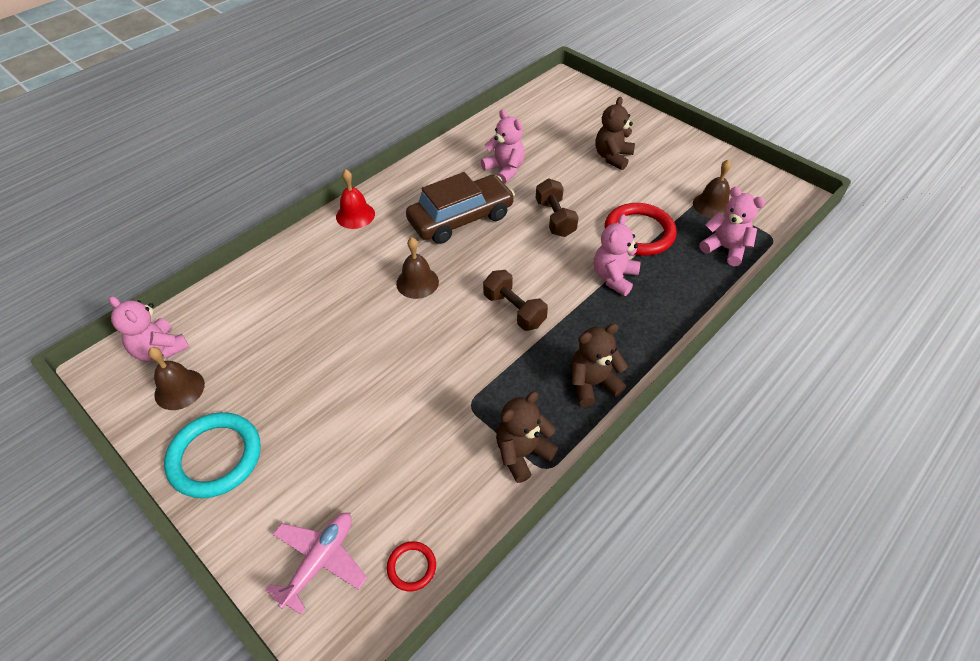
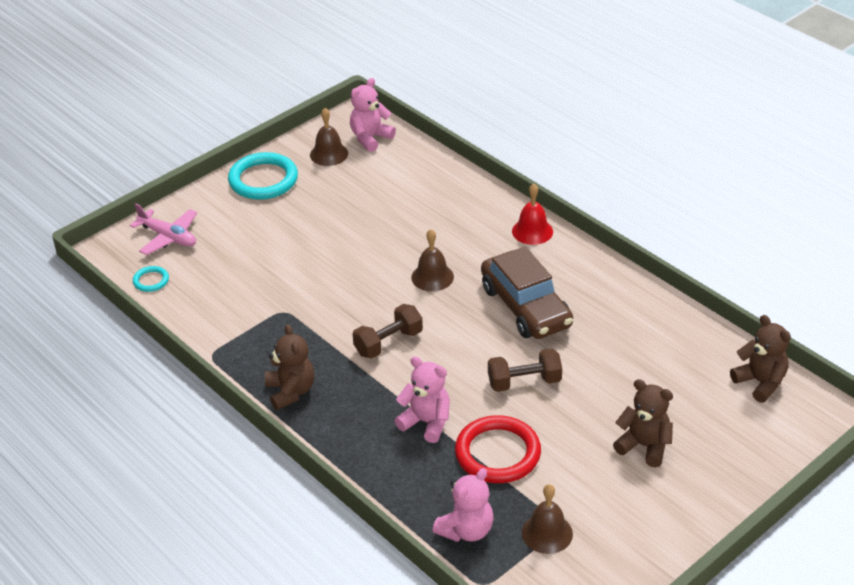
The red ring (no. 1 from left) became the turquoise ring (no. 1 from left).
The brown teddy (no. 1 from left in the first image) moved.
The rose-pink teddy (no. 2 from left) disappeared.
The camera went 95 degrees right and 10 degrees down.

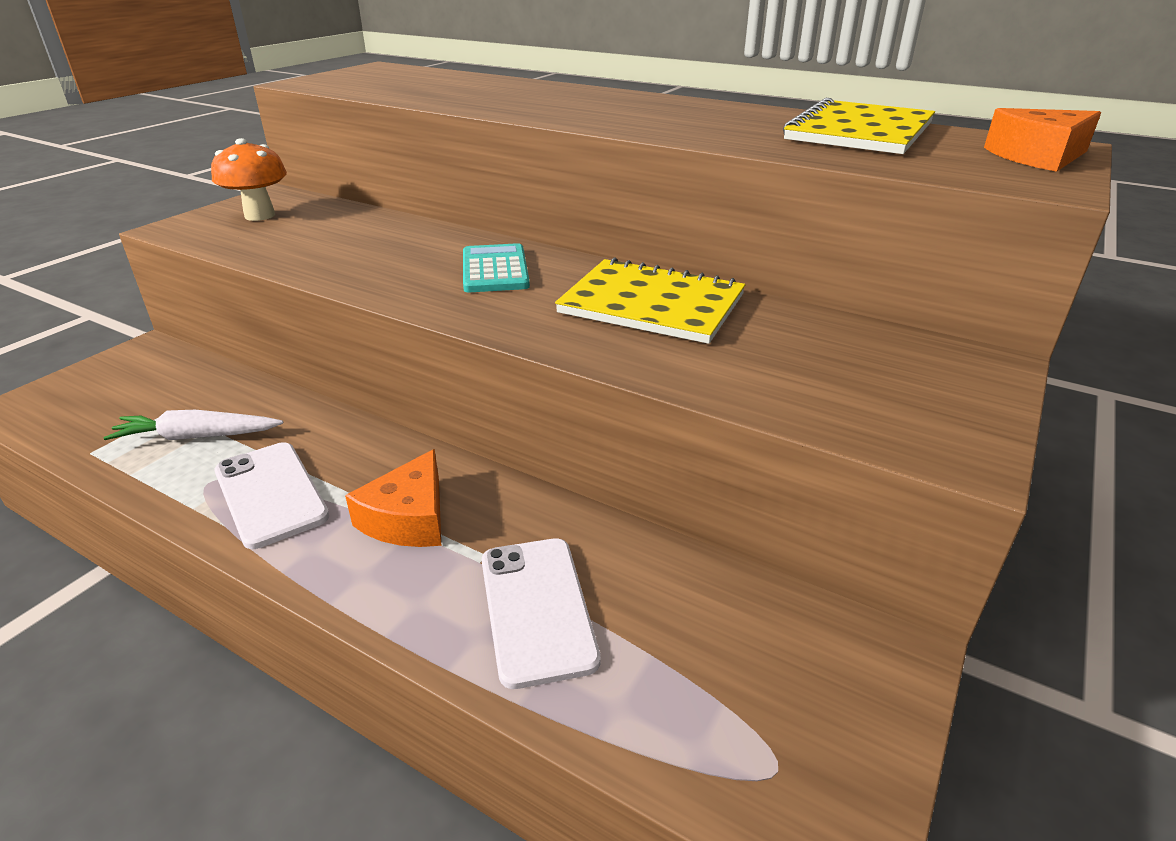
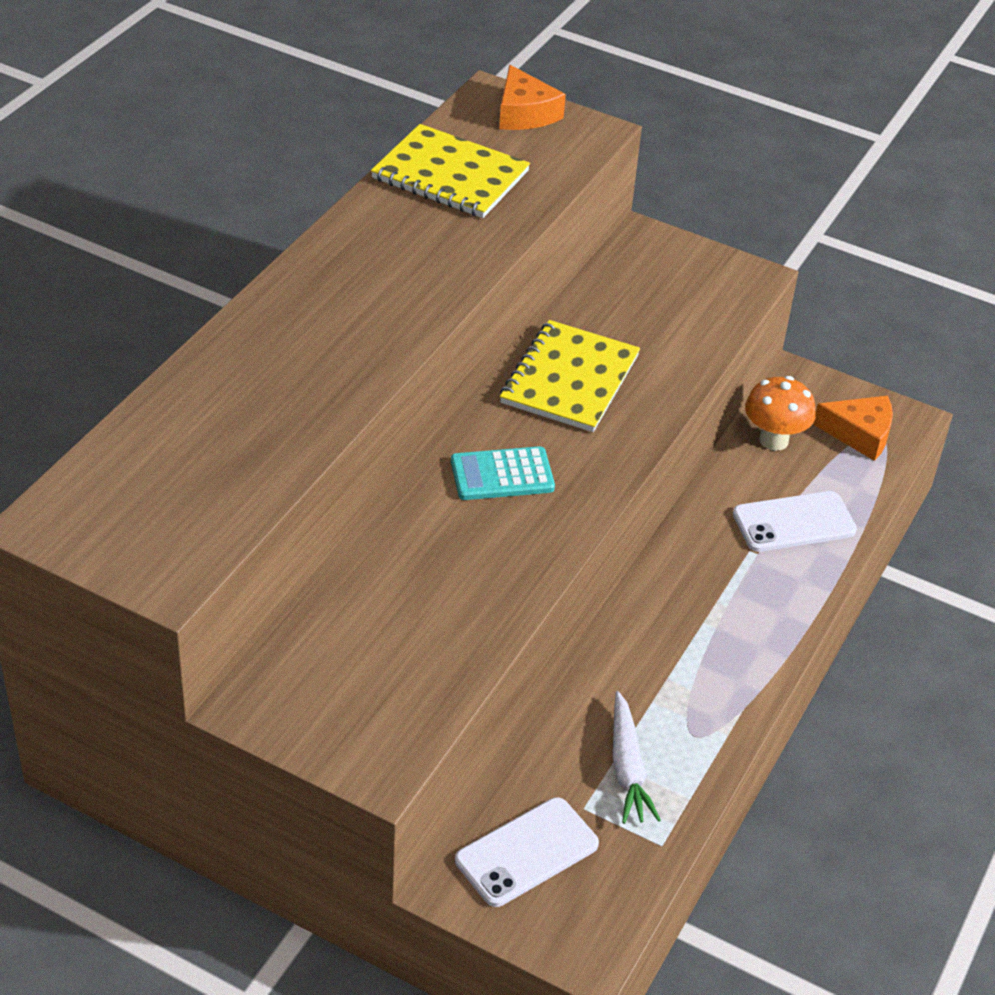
The white phone (no. 1 from left) moved.
The orange toadstool moved.
The orange cheese (no. 1 from left in the first image) moved.
The camera went 95 degrees left and 10 degrees up.

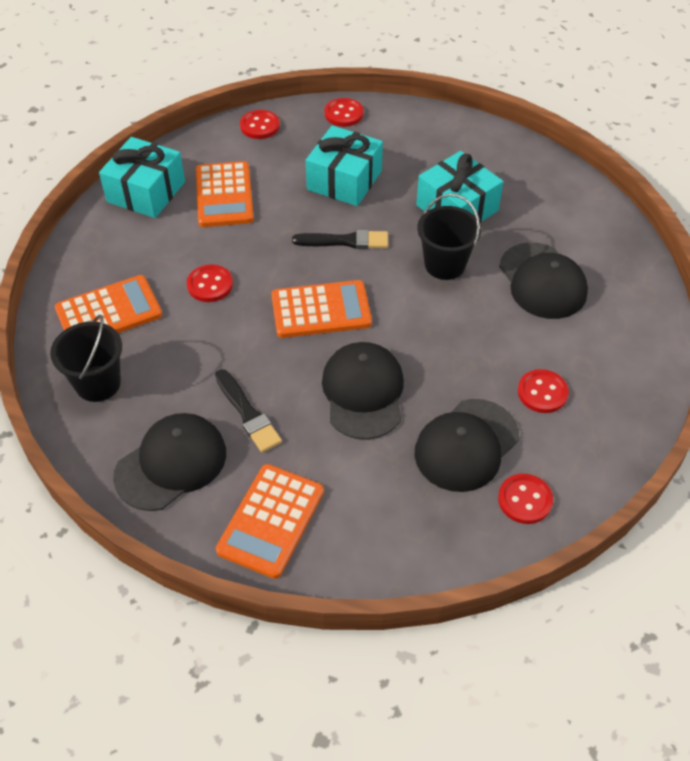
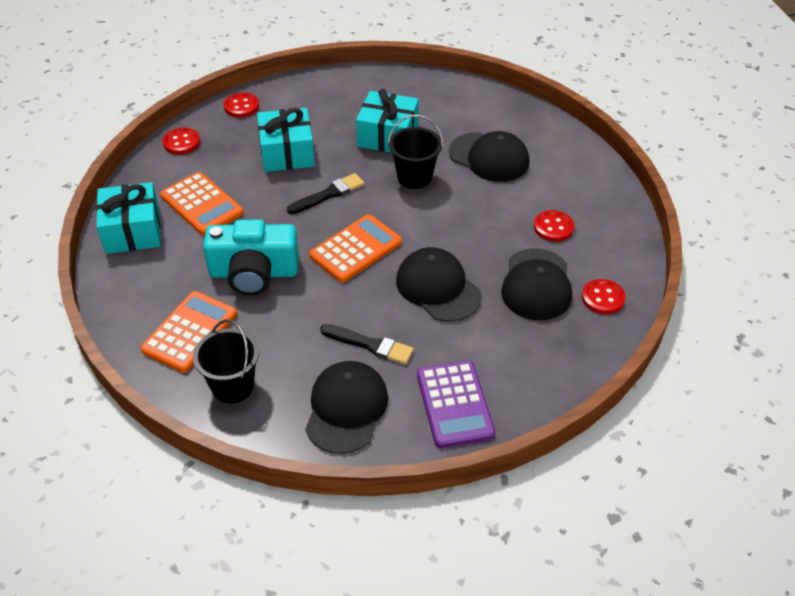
The red sewing button (no. 1 from left) was replaced by the turquoise photo camera.
The orange adding machine (no. 3 from left) became the violet adding machine.
The camera went 35 degrees left and 5 degrees down.

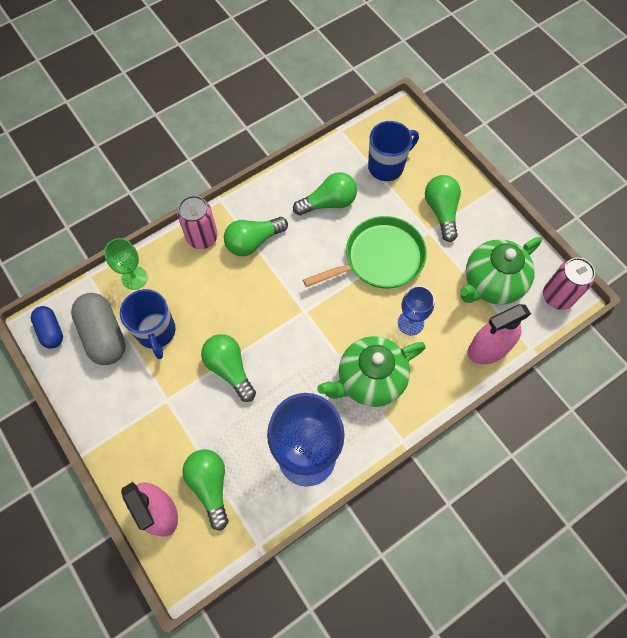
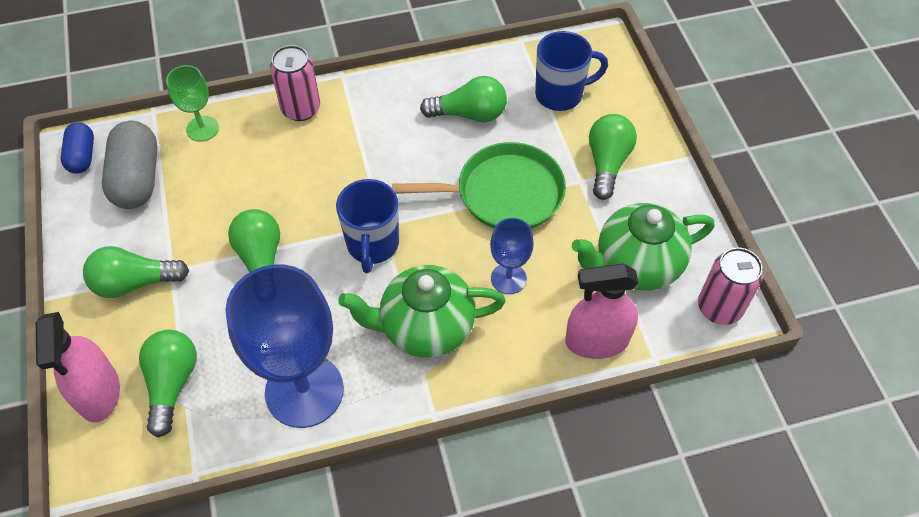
The leaf-green bulb (no. 3 from left in the first image) moved.
The royal blue mug (no. 1 from left) moved.
The camera went 20 degrees right and 10 degrees down.

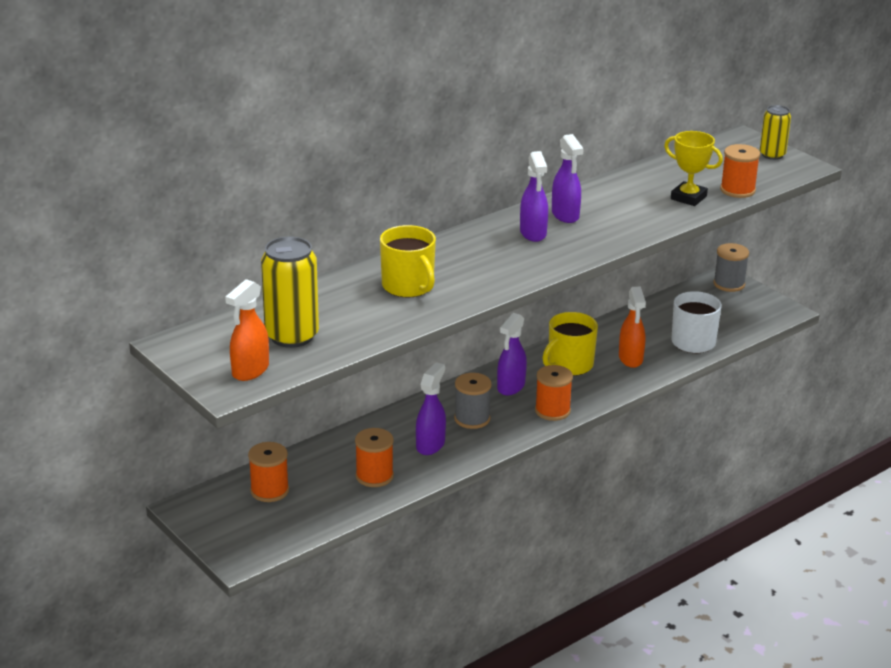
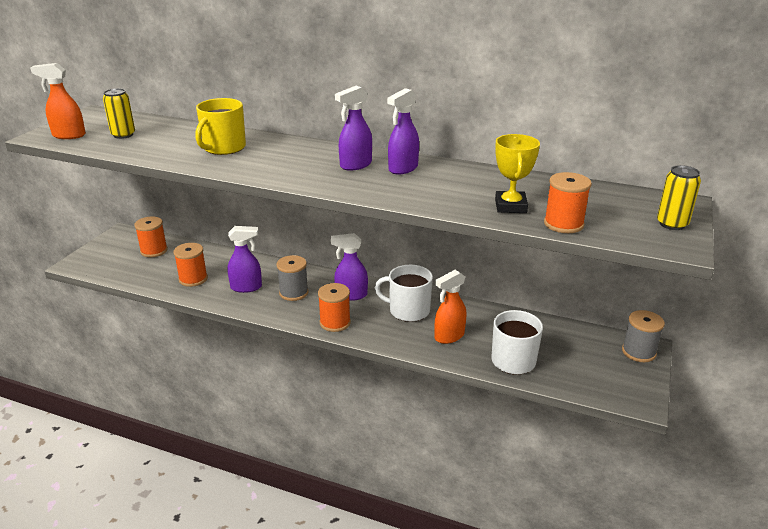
The bright yellow soda can (no. 1 from left) changed to 0.60 times the size.
The bright yellow mug (no. 2 from left) became the white mug (no. 1 from left).
The camera went 60 degrees right and 0 degrees up.

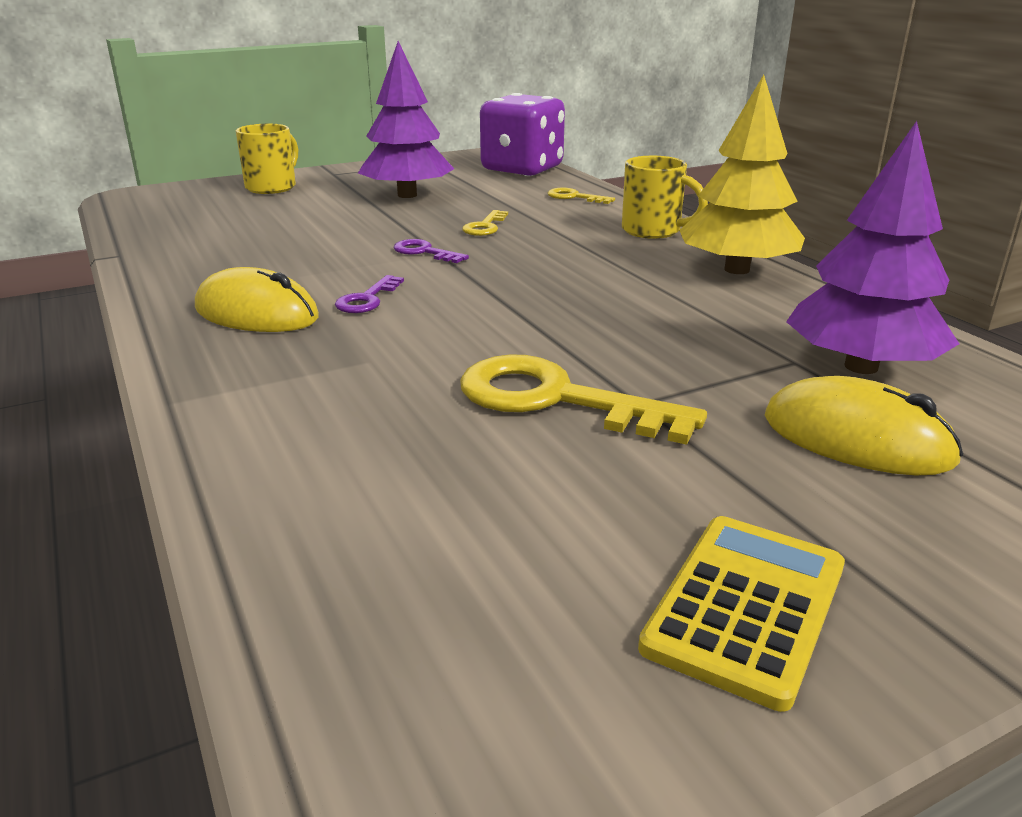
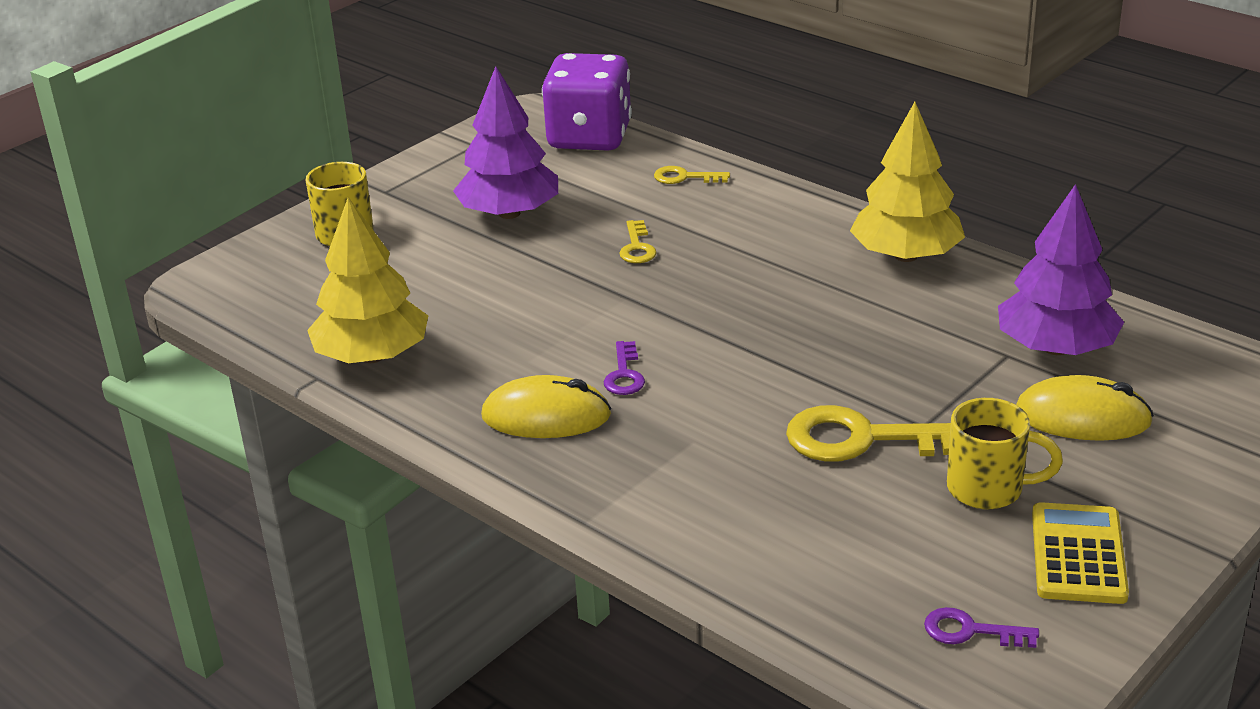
The bright yellow toy tree (no. 1 from left) appeared.
The violet key (no. 2 from left) moved.
The bright yellow mug (no. 2 from left) moved.
The camera went 20 degrees left and 5 degrees up.

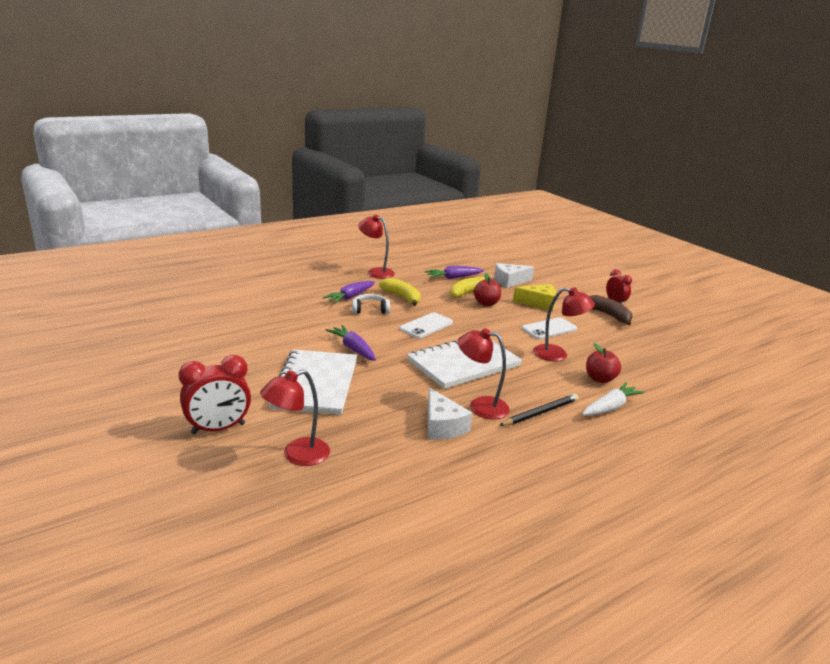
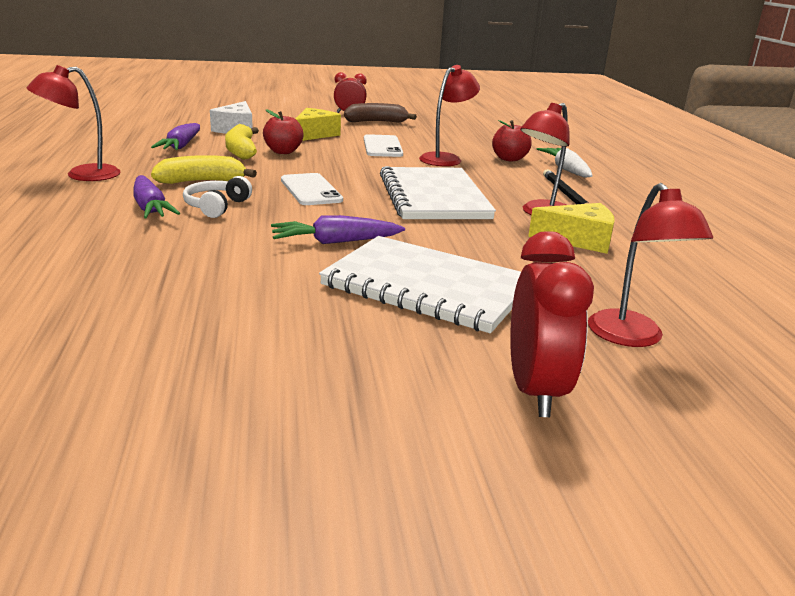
The white cheese (no. 1 from left) became the bright yellow cheese (no. 2 from left).
The camera went 65 degrees left and 0 degrees up.

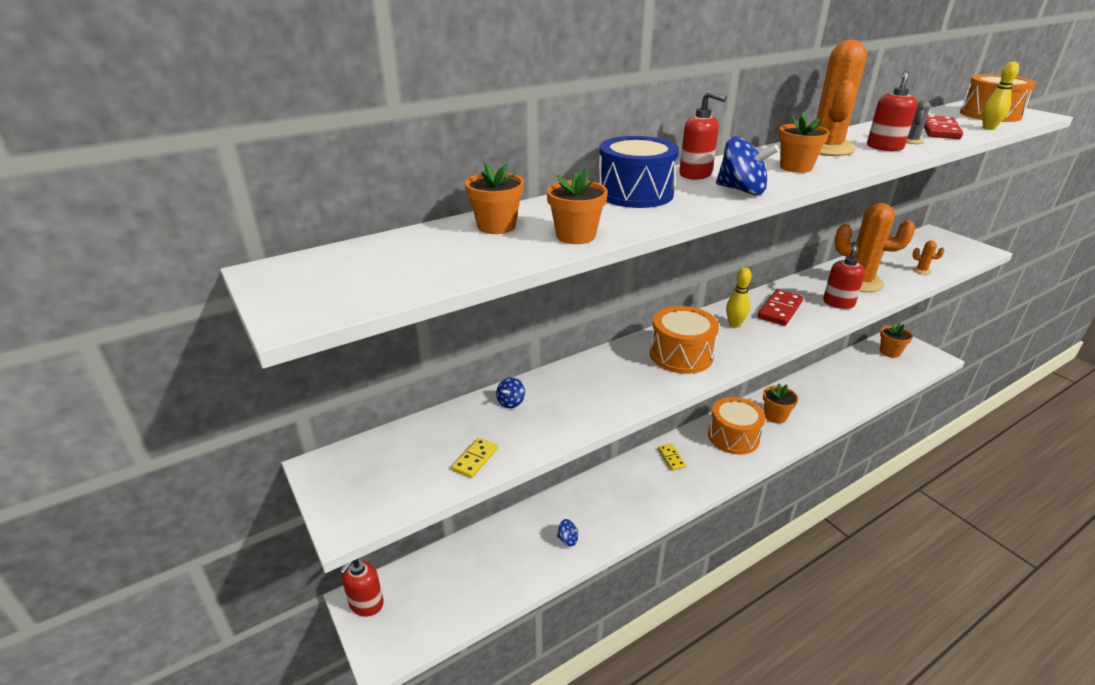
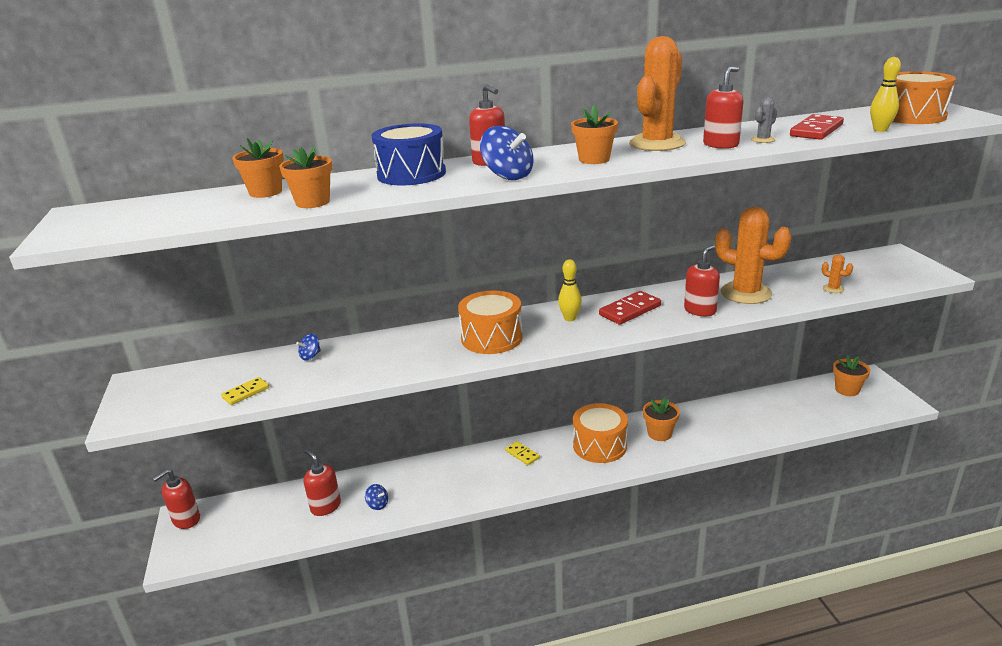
The red pump bottle (no. 2 from left) appeared.
The bright yellow domino piece (no. 2 from left) turned 45 degrees counterclockwise.
The camera went 20 degrees right and 5 degrees down.

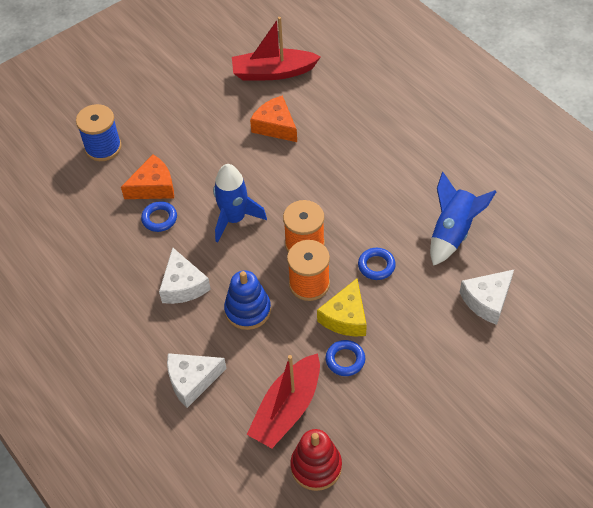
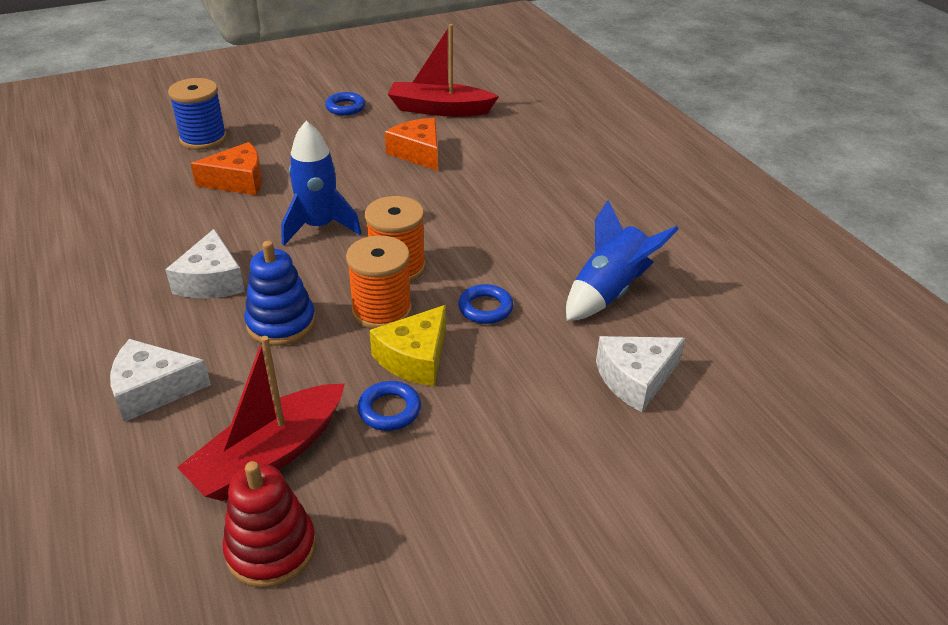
The royal blue ring (no. 1 from left) moved.
The camera went 10 degrees right and 15 degrees down.

